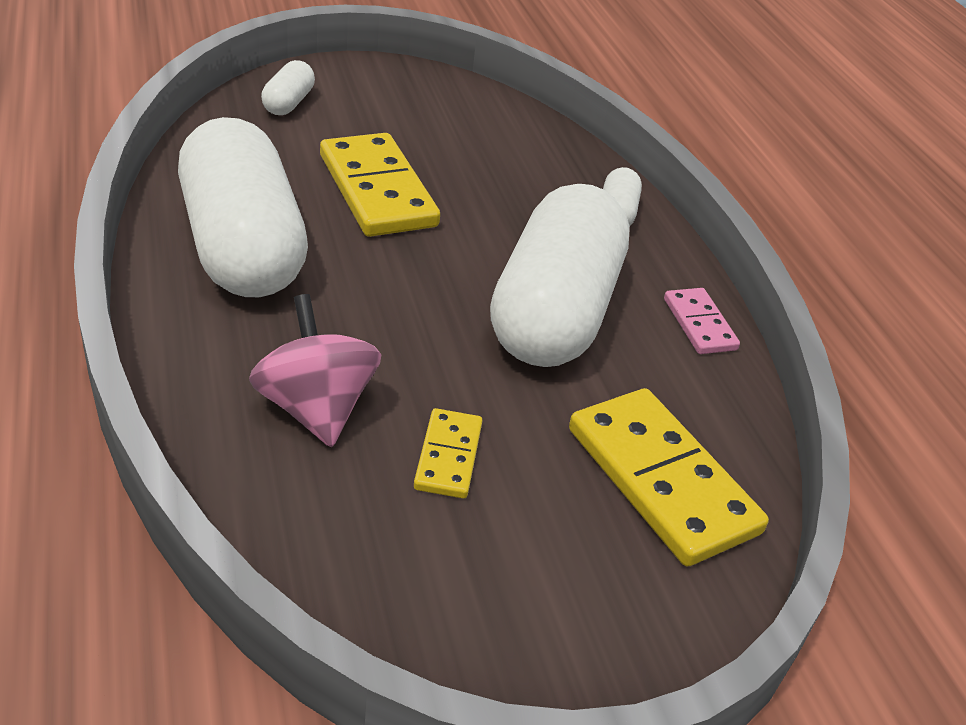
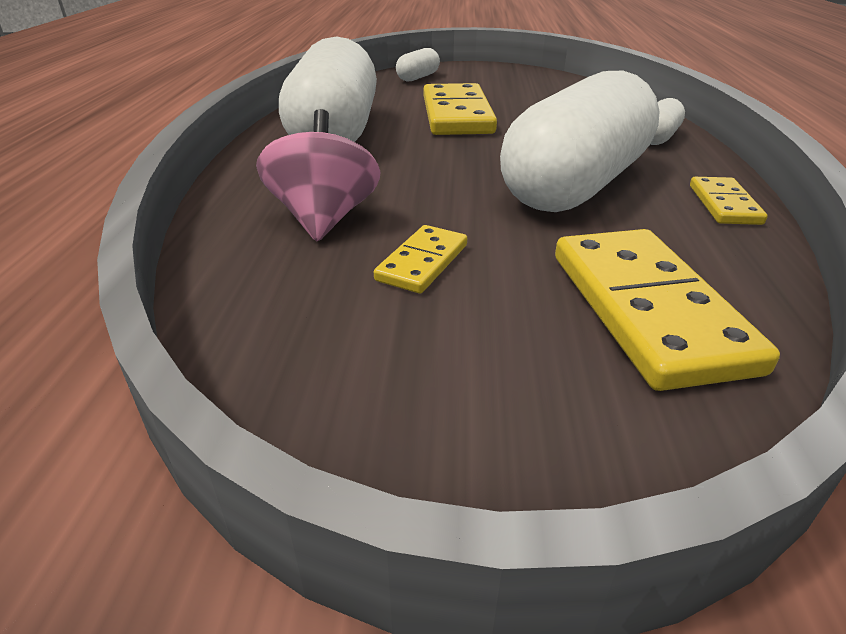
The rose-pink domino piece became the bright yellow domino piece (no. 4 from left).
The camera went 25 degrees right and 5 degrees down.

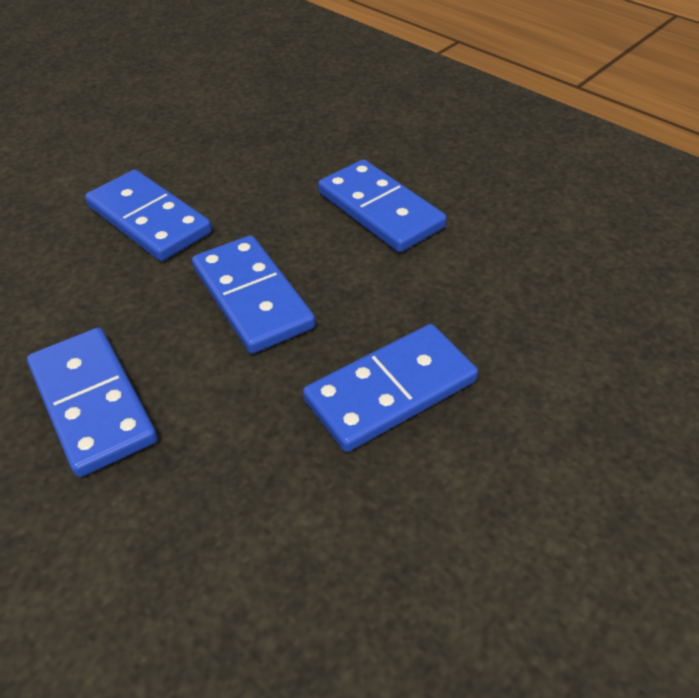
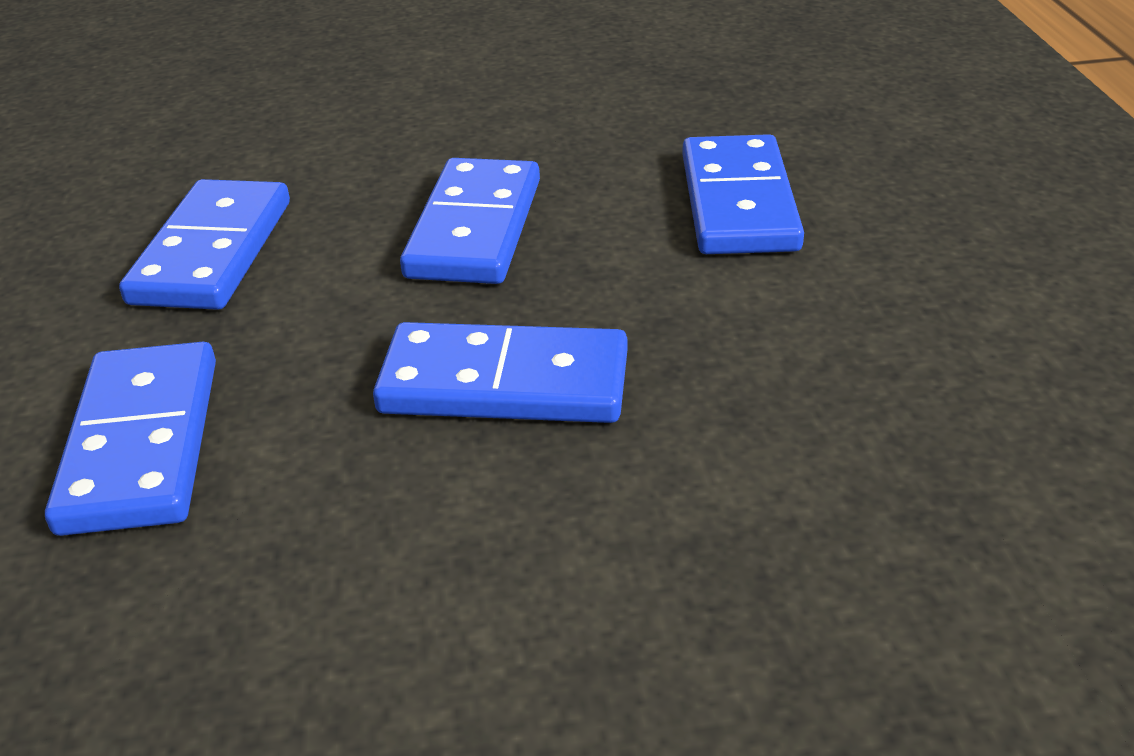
The royal blue domino piece (no. 2 from left in the first image) moved.
The camera went 40 degrees right and 10 degrees down.

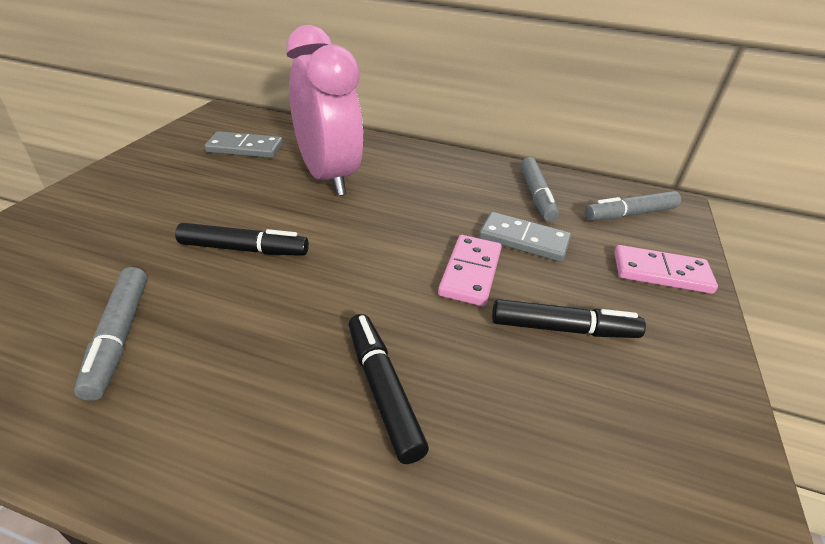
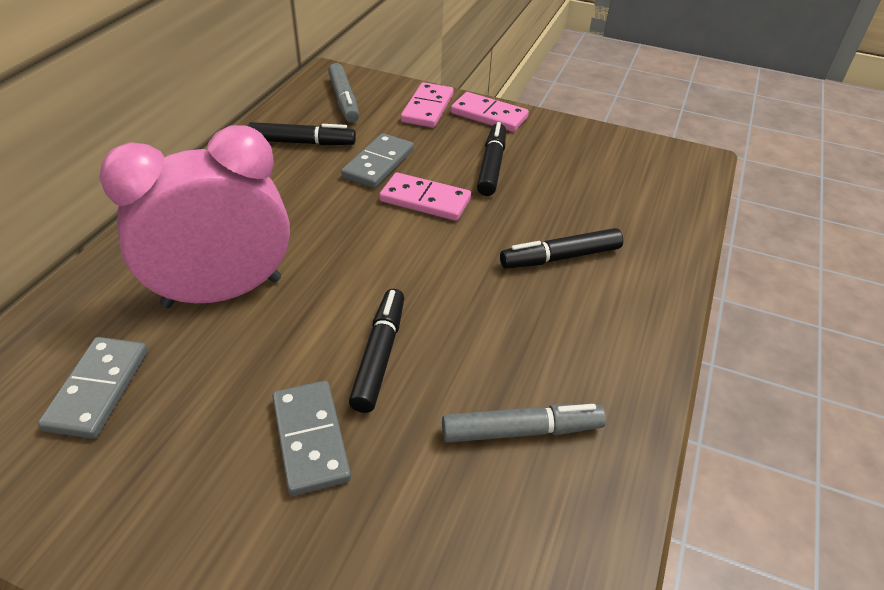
The grey marker pen (no. 2 from left) became the black marker pen (no. 1 from left).
The grey domino piece (no. 2 from left) appeared.
The rose-pink domino piece (no. 3 from left) appeared.
The camera went 85 degrees left and 5 degrees up.

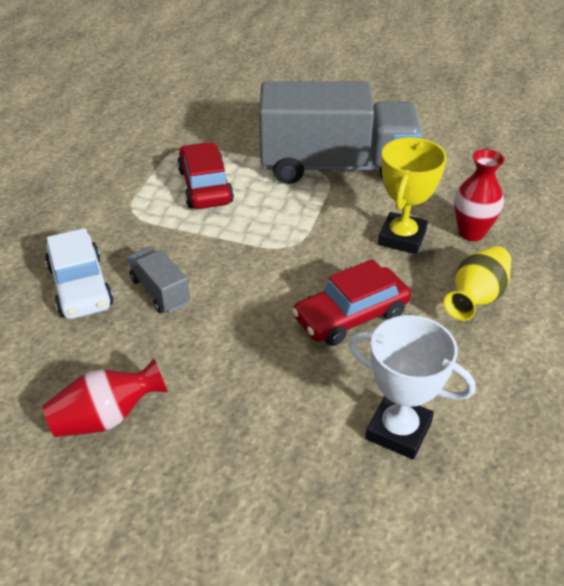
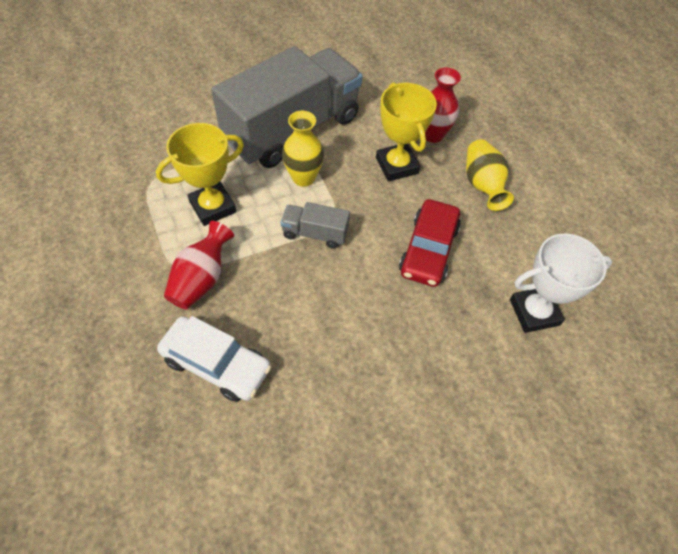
The red automobile (no. 1 from left) was replaced by the bright yellow prize cup (no. 1 from left).
The red flower vase (no. 1 from left) moved.
The grey lorry (no. 1 from left in the first image) moved.
The bright yellow flower vase (no. 1 from left) appeared.
The camera went 45 degrees left and 15 degrees up.

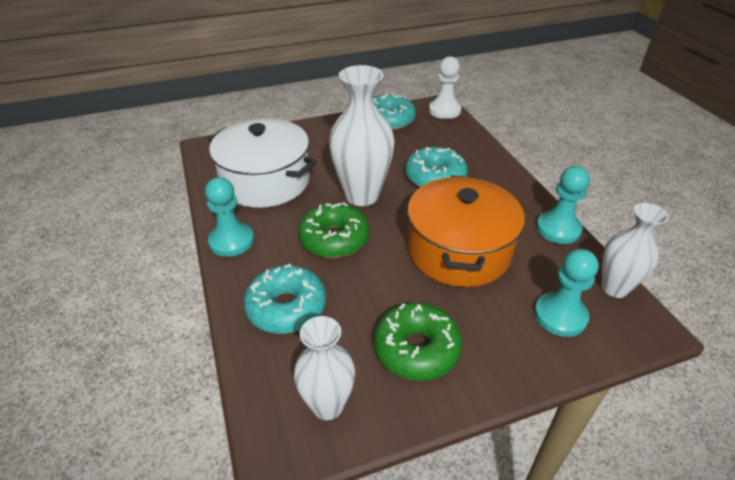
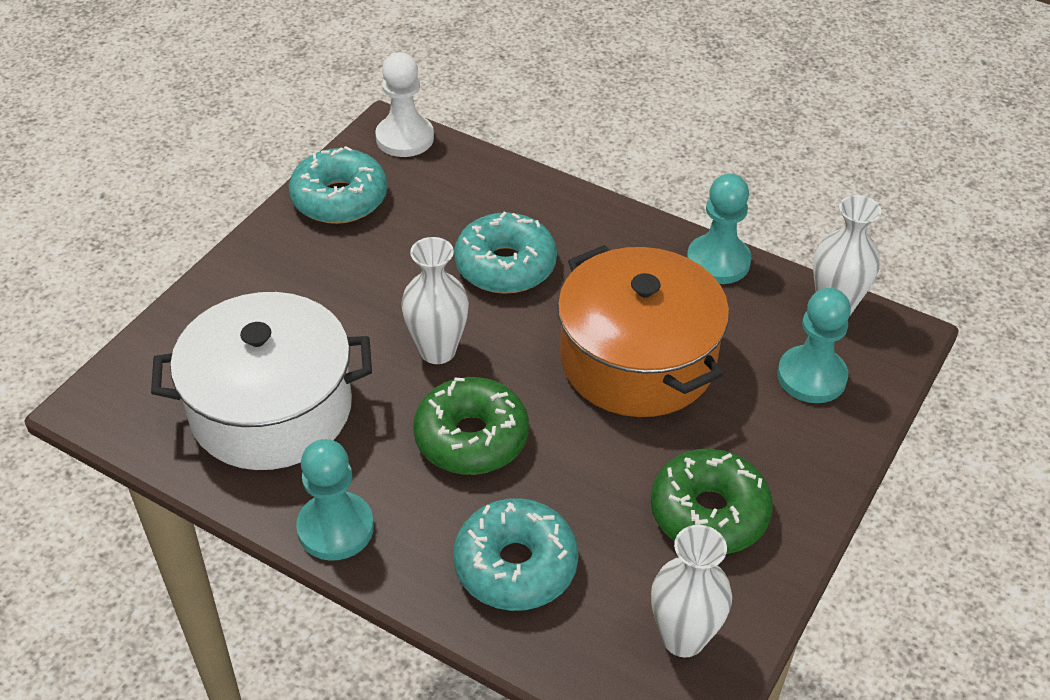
The white flower vase (no. 2 from left in the first image) changed to 0.63 times the size.
The camera went 40 degrees left and 5 degrees up.

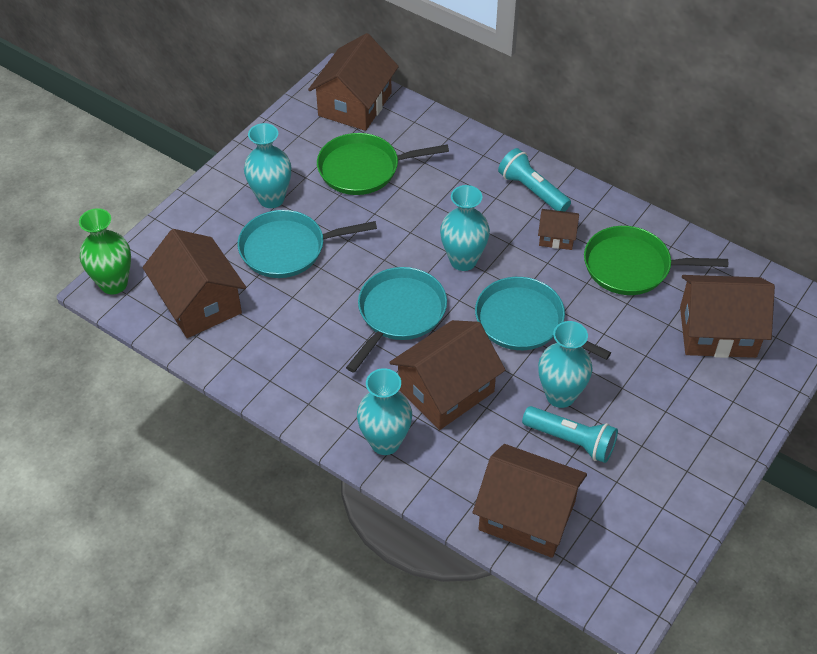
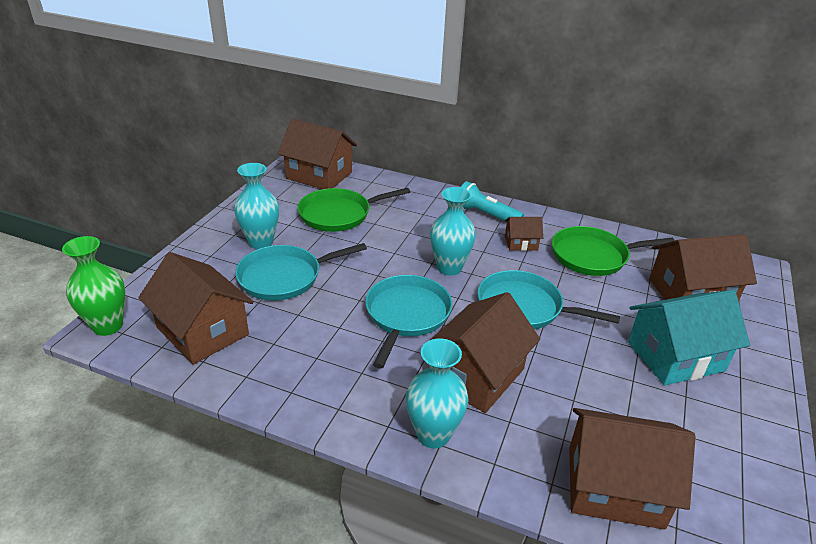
The brown cottage (no. 2 from left) turned 75 degrees counterclockwise.
The turquoise cottage appeared.
The turquoise pocket torch (no. 2 from left) disappeared.
The turquoise flower vase (no. 4 from left) disappeared.
The camera went 15 degrees left and 15 degrees down.

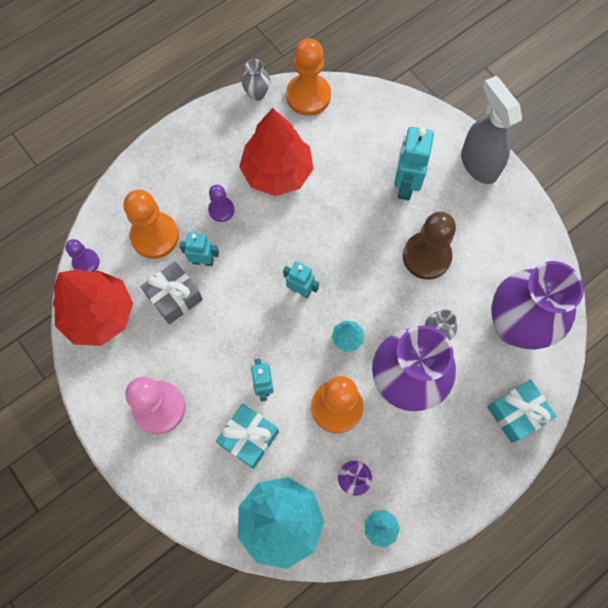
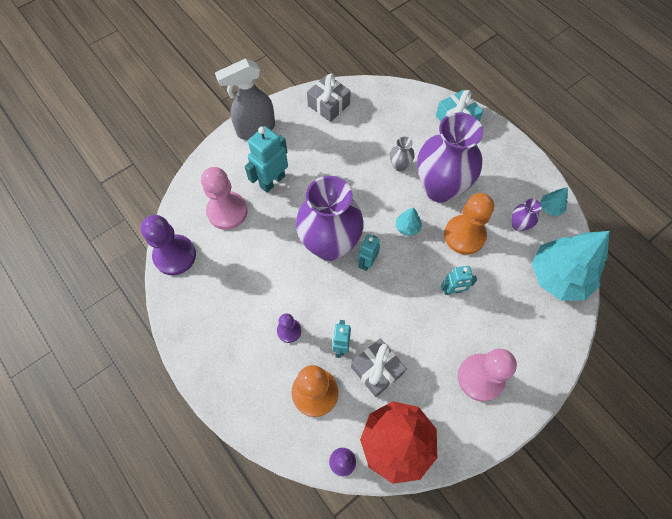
The orange game pawn (no. 2 from left) became the violet game pawn (no. 1 from left).
The rose-pink game pawn (no. 1 from left) appeared.
The turquoise robot (no. 4 from left in the first image) turned 120 degrees clockwise.
The violet flower vase (no. 3 from left in the first image) moved.
The grey gift (no. 1 from left) appeared.
The turquoise gift (no. 1 from left) disappeared.
The red toy tree (no. 2 from left) disappeared.
The grey flower vase (no. 1 from left) disappeared.
The brown game pawn disappeared.
The camera went 90 degrees left and 5 degrees down.

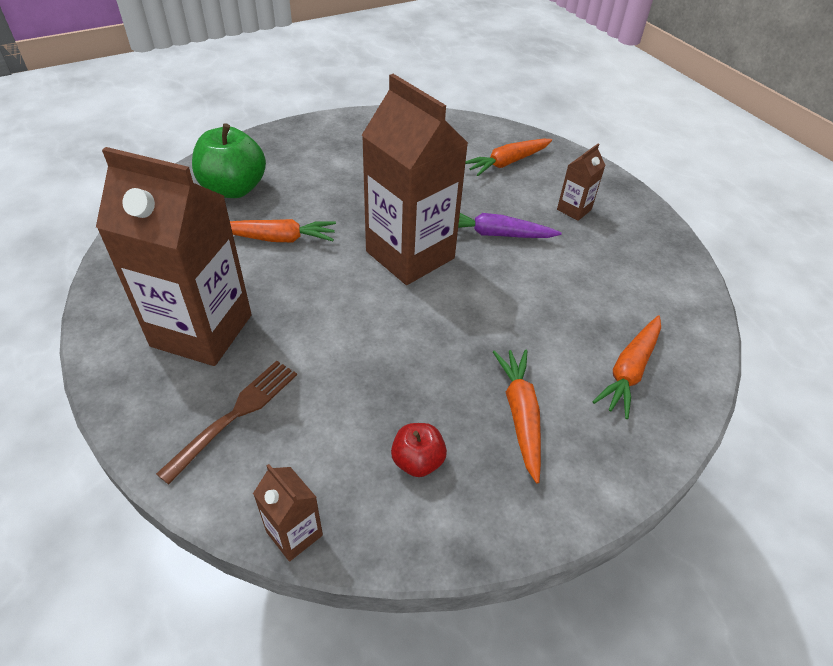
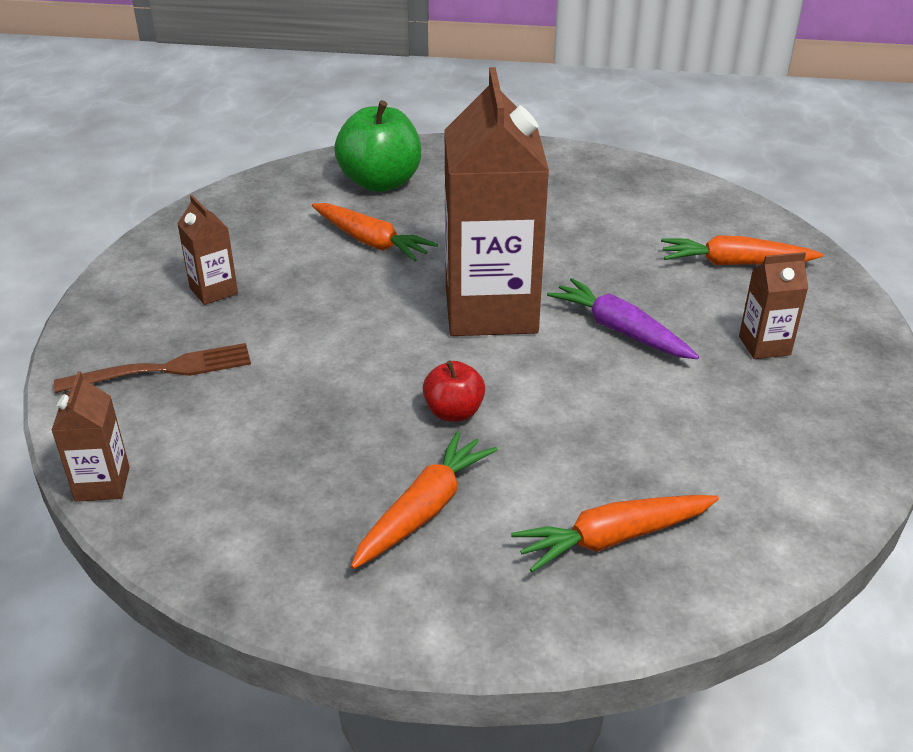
The brown milk carton (no. 1 from left in the first image) changed to 0.44 times the size.
The red apple fruit moved.
The camera went 40 degrees right and 10 degrees down.

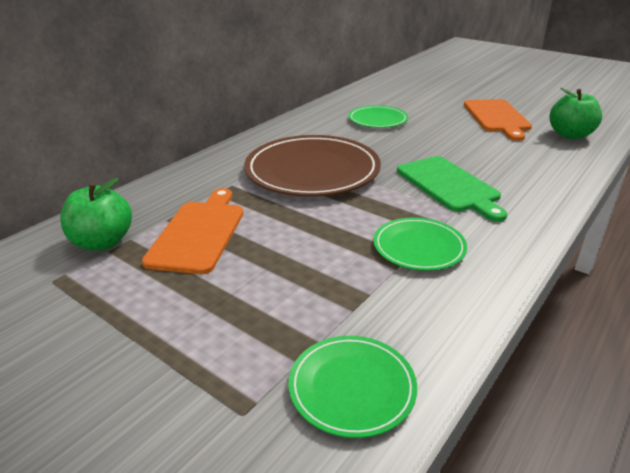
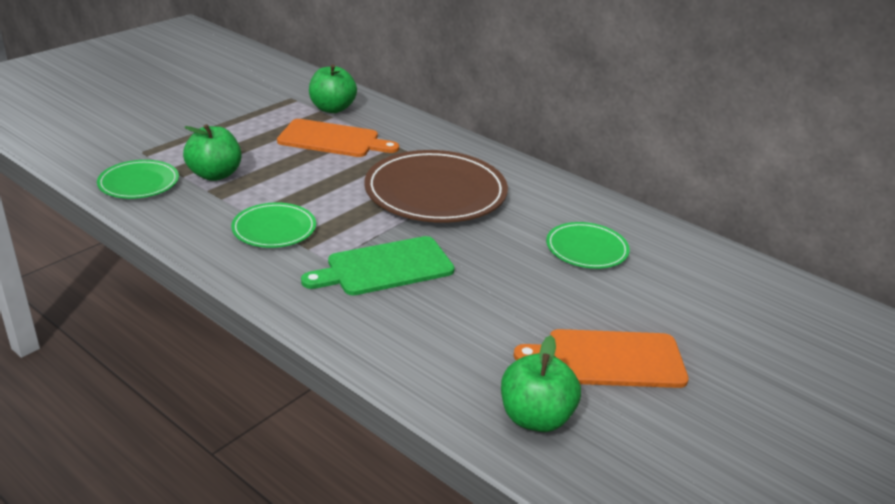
The leaf-green apple fruit (no. 1 from left) appeared.
The camera went 90 degrees right and 0 degrees up.

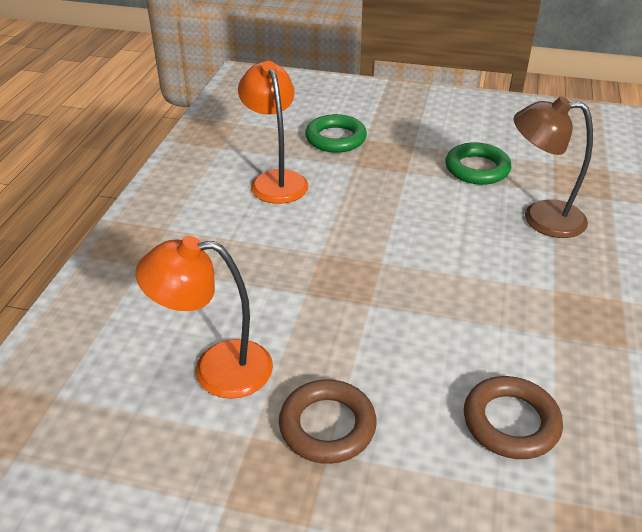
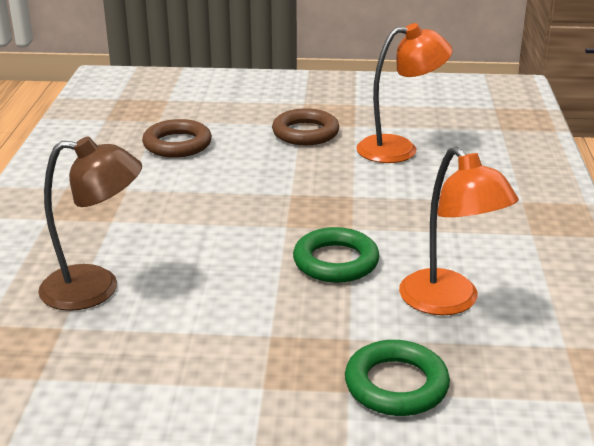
The leaf-green ring (no. 2 from left in the first image) moved.
The camera went 170 degrees right and 10 degrees down.

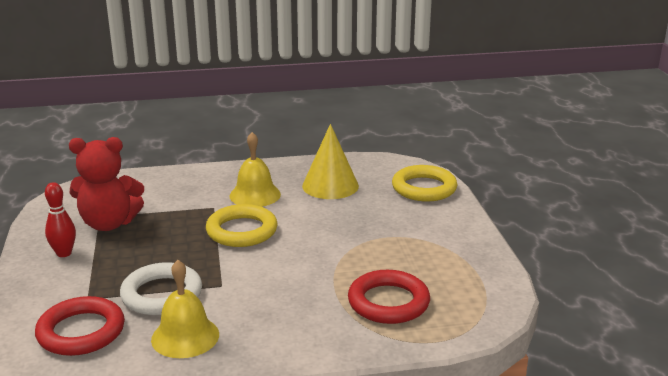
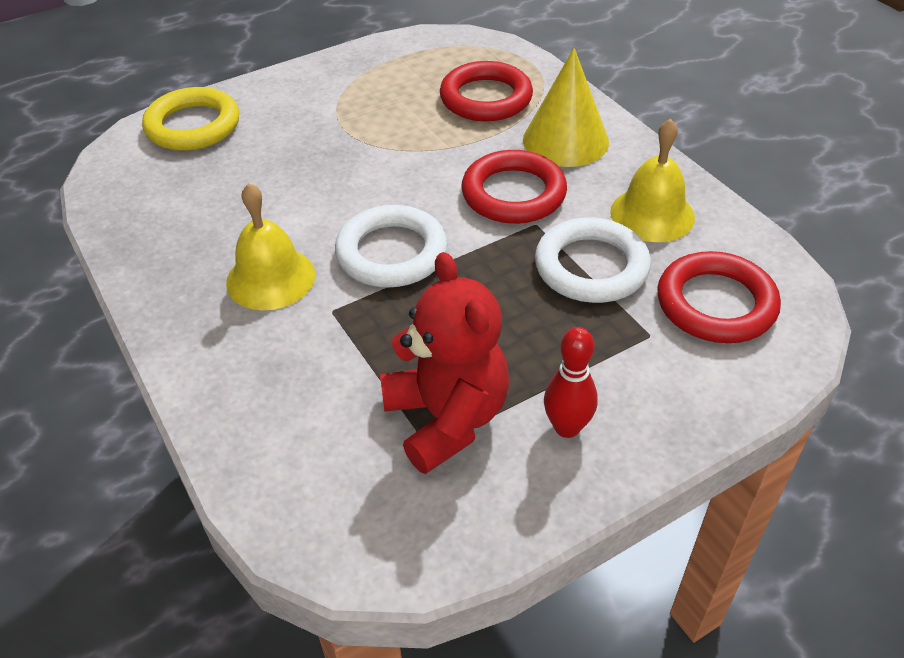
The bright yellow ring (no. 1 from left) became the white ring (no. 1 from left).
The red ring (no. 2 from left) appeared.
The bright yellow cone moved.
The camera went 110 degrees left and 20 degrees up.

